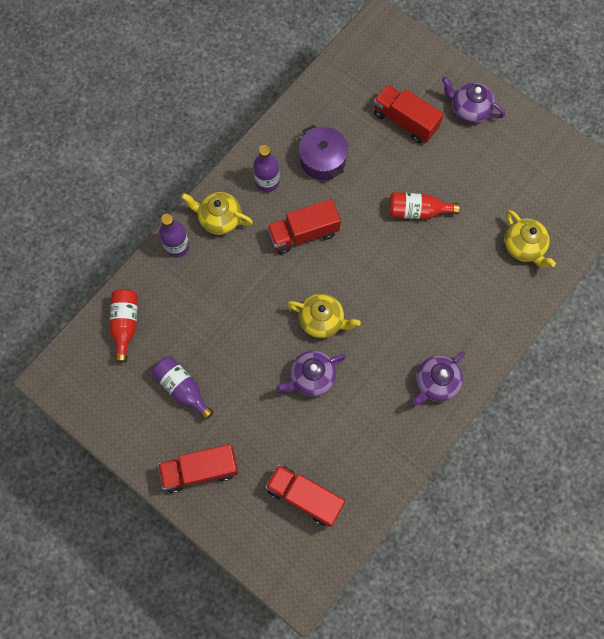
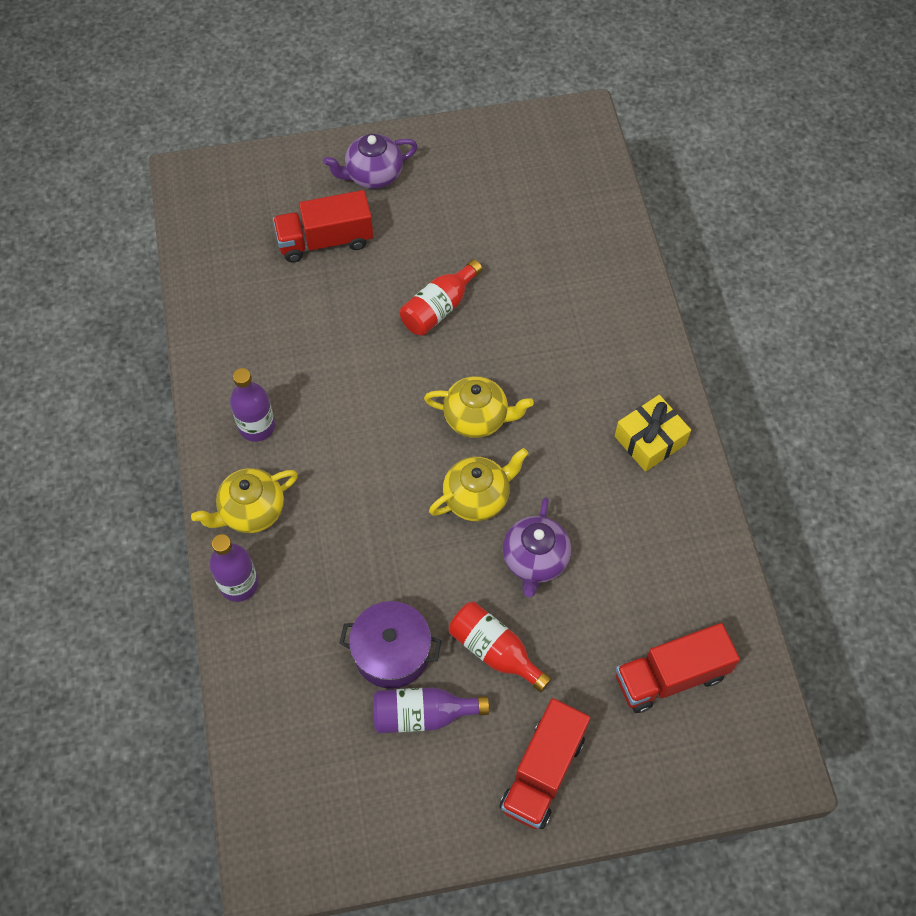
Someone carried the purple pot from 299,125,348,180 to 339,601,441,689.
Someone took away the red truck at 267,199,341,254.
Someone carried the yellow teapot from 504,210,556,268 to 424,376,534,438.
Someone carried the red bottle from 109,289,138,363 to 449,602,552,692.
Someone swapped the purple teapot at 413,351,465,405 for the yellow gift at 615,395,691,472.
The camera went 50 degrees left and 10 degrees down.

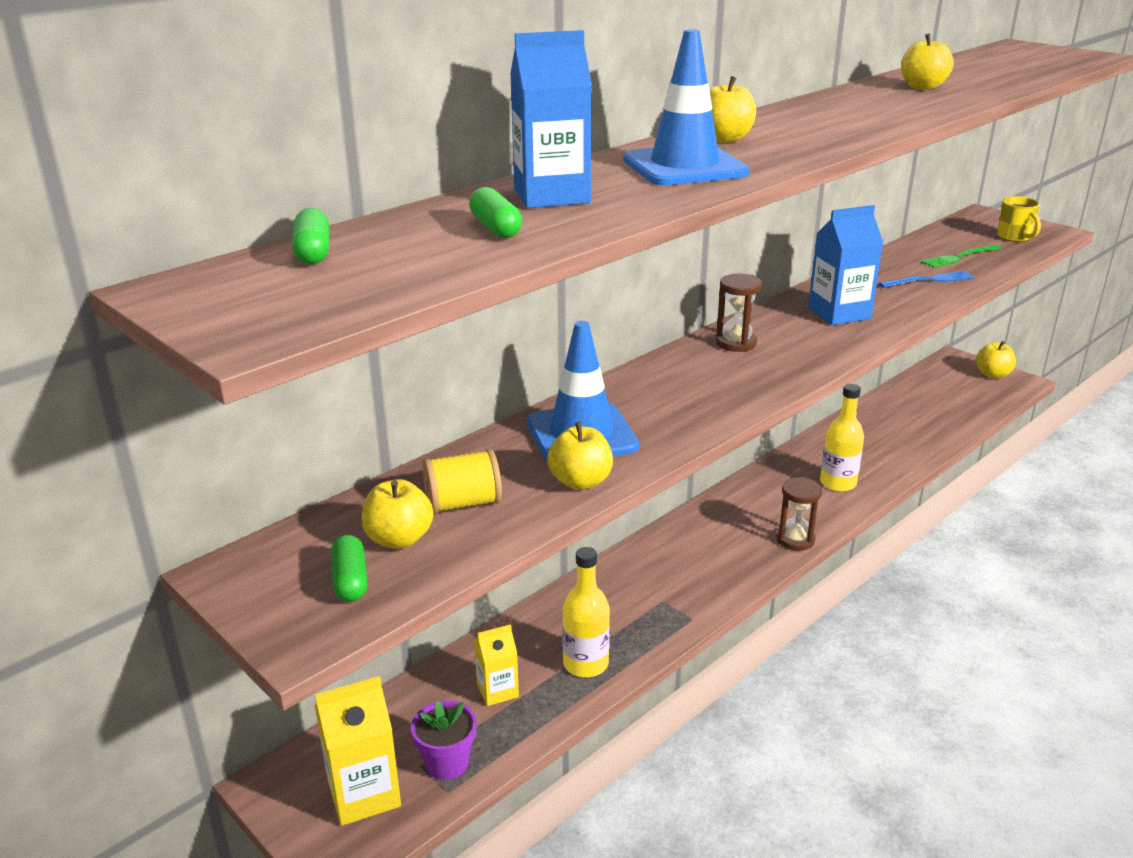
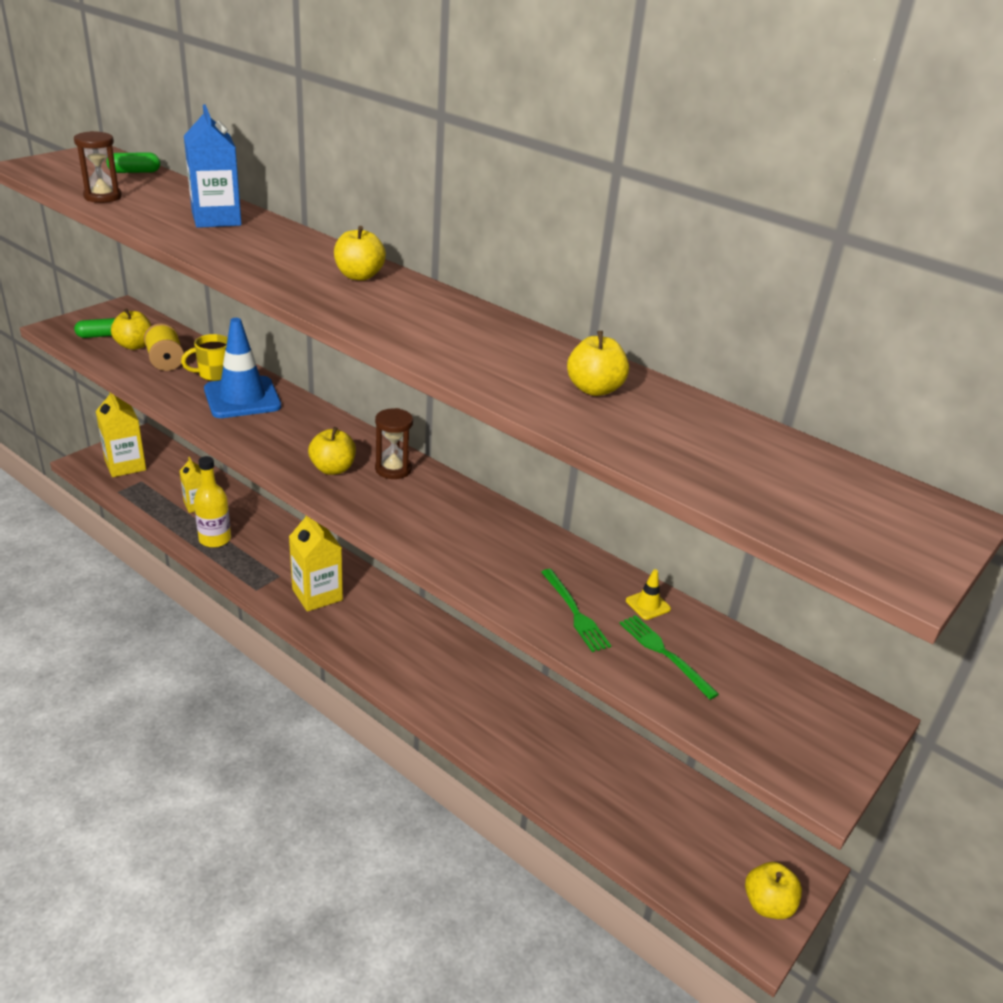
Someone took away the blue traffic cone at 623,29,749,185.
Someone took away the green capsule at 469,187,522,238.
Someone carried the yellow mug from 997,196,1041,242 to 181,334,228,381.
Someone took away the blue carton at 808,205,883,325.
Someone repainted the blue fork at 879,271,974,288, which became the green fork at 541,569,611,652.
Someone took away the yellow bottle at 820,384,864,492.
Someone carried the yellow apple from 547,422,613,490 to 308,427,356,475.
Someone carried the brown hourglass from 777,477,822,551 to 74,131,122,203.
Someone took away the purple flower pot at 411,700,477,780.
Someone put down the yellow carton at 289,515,343,612.
Someone put down the yellow traffic cone at 626,569,671,620.
The camera went 80 degrees right and 5 degrees up.

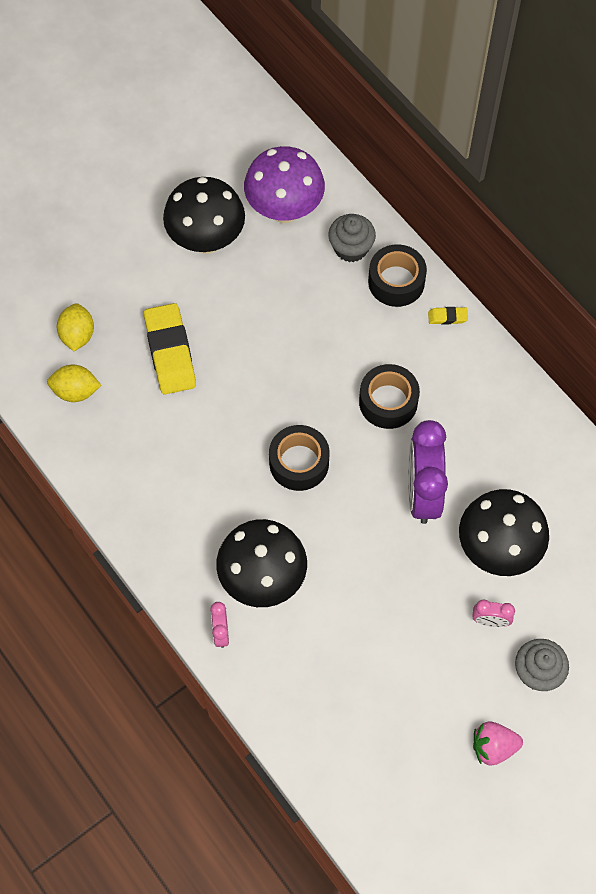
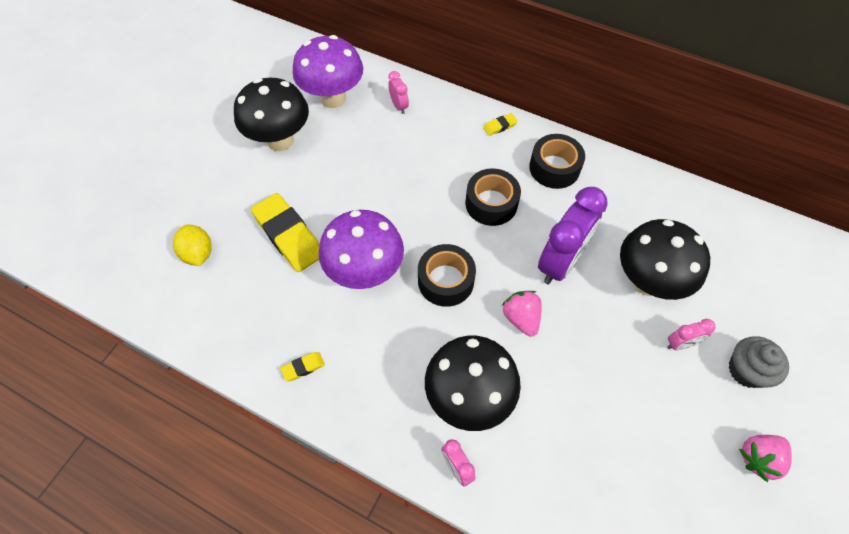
Someone swapped the grey cupcake at 328,214,376,262 for the pink clock at 388,71,409,114.
Someone carried the black tape from 368,244,427,307 to 529,134,585,189.
Someone took away the yellow lemon at 47,365,101,402.
Someone rotated the purple clock at 408,420,448,524 by 120 degrees counterclockwise.
Someone put down the purple mushroom at 319,210,404,289.
Someone put down the pink strawberry at 502,291,542,337.
Someone put down the yellow eraser at 280,352,325,381.
The camera went 25 degrees left and 5 degrees down.

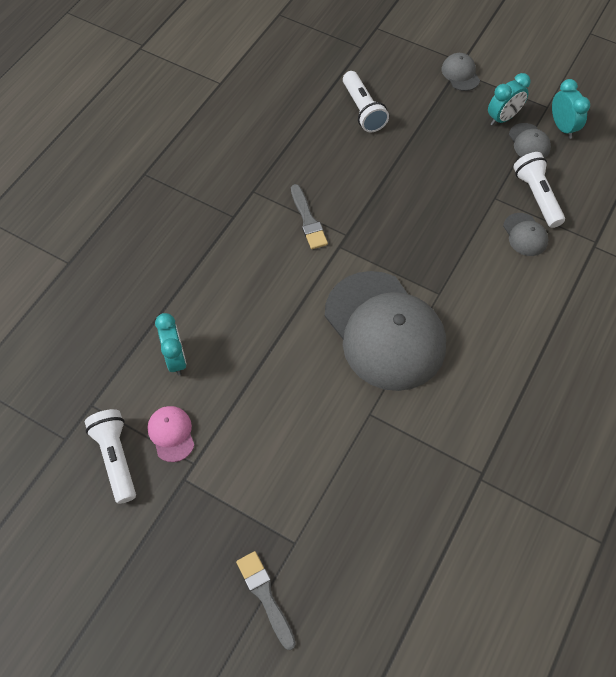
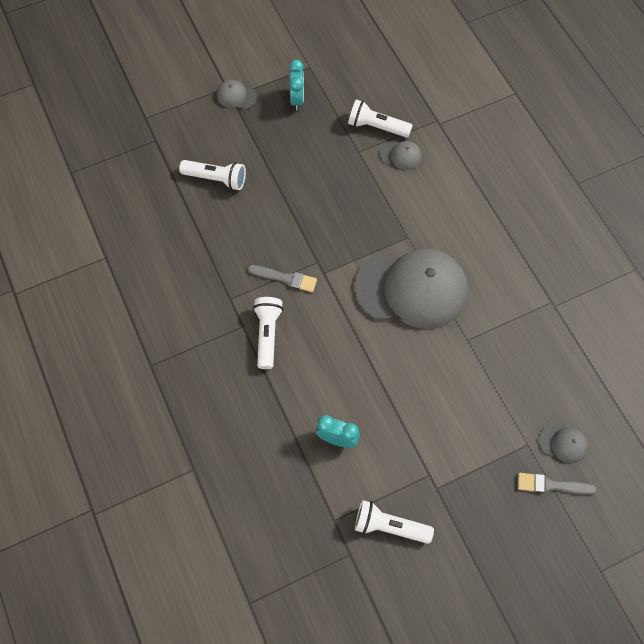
Someone took away the turquoise clock at 552,79,590,139.
Someone carried the grey cap from 509,123,551,158 to 539,425,588,463.
Someone took away the pink cap at 147,406,194,462.
Someone put down the white flashlight at 253,297,283,369.
The camera went 55 degrees left and 5 degrees up.

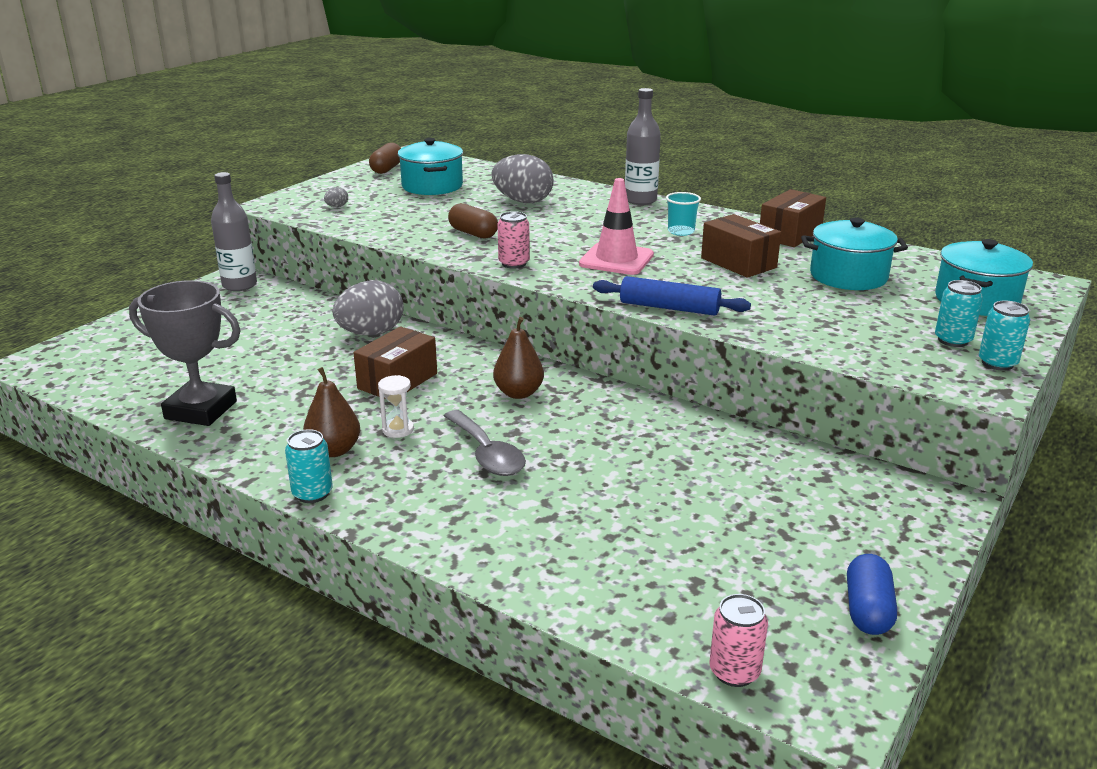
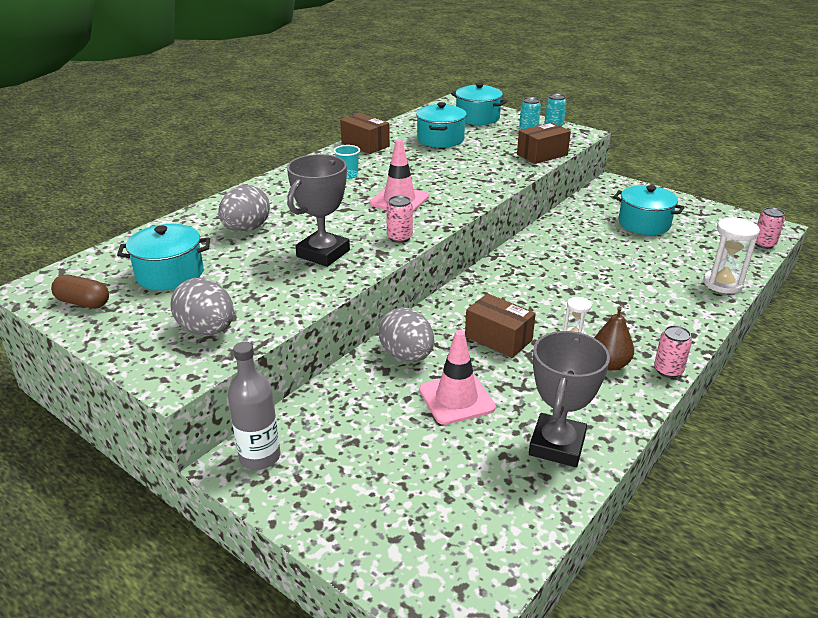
Someone took away the grey bottle at 625,88,661,205.
Someone scaled the grey egg at 324,187,348,207 by 2.44.
Someone swapped the brown capsule at 448,203,498,239 for the grey trophy at 287,154,350,267.
Someone carried the brown box from 701,214,781,278 to 517,122,571,164.
Someone took away the blue rolling pin at 593,276,751,316.
Someone took away the brown pear at 493,317,544,399.
Someone took away the grey spoon at 444,410,526,476.
Someone repainted the turquoise can at 285,429,333,503, which became the pink can at 654,325,692,378.
Someone took away the blue capsule at 847,554,897,635.
Someone put down the turquoise pot at 613,185,685,235.
Someone put down the white hourglass at 703,217,760,294.
Someone put down the pink traffic cone at 419,330,496,425.
The camera went 85 degrees left and 5 degrees up.

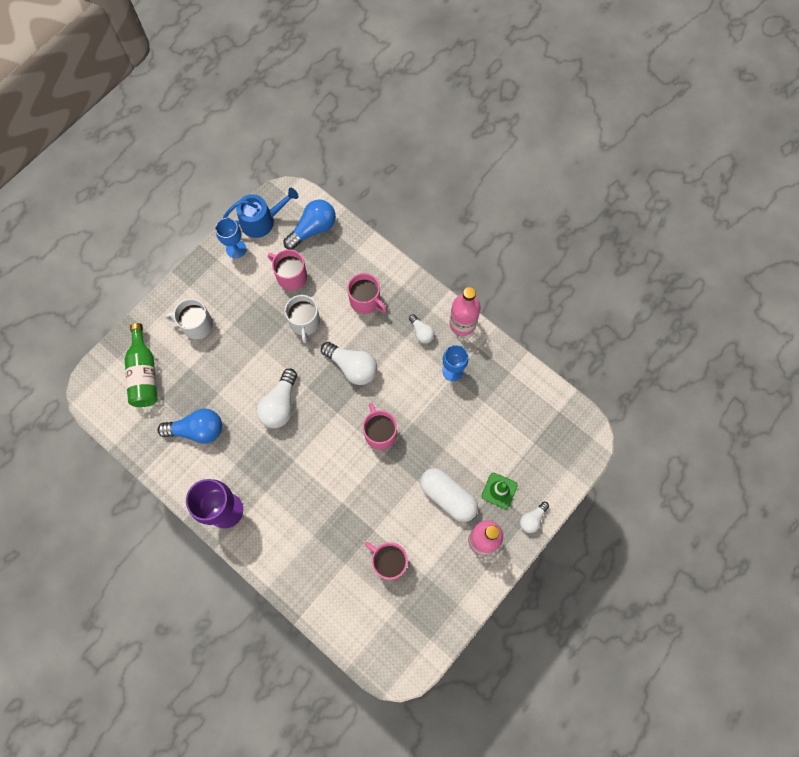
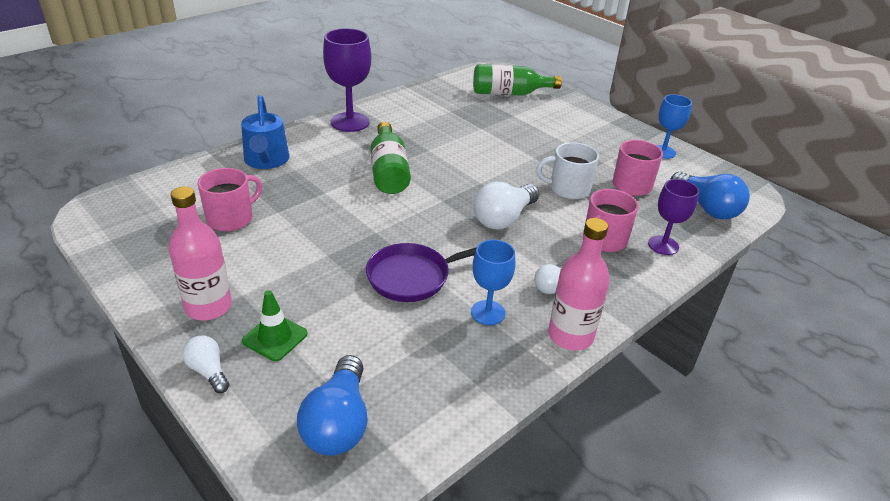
Someone carried the blue watering can from 222,188,298,238 to 241,95,290,169.
Someone took away the white mug at 165,299,213,339.
Someone took away the white light bulb at 256,368,297,428.
Someone took away the pink mug at 363,403,397,450.
Someone carried the blue light bulb from 157,408,222,444 to 297,355,368,456.
Someone took away the white capsule at 420,468,478,522.
Someone put down the green bottle at 370,122,411,194.
Someone put down the purple goblet at 648,179,699,255.
Someone put down the purple pan at 366,243,477,302.
The camera went 95 degrees right and 35 degrees down.

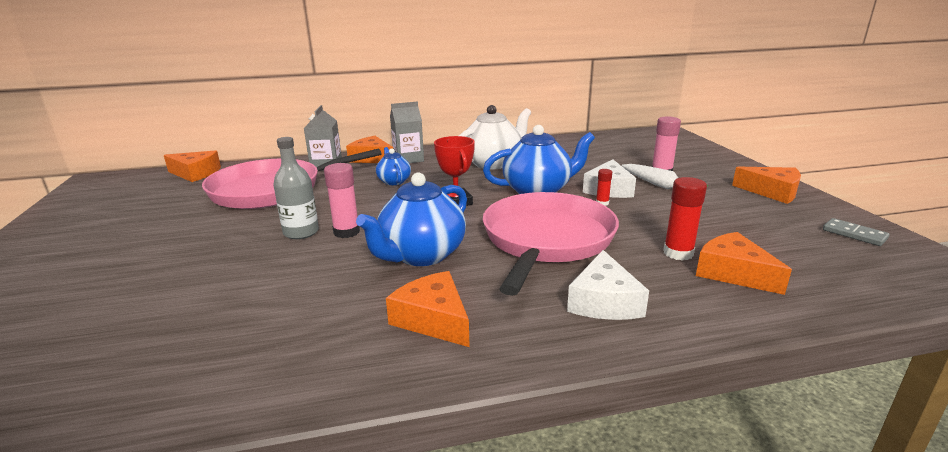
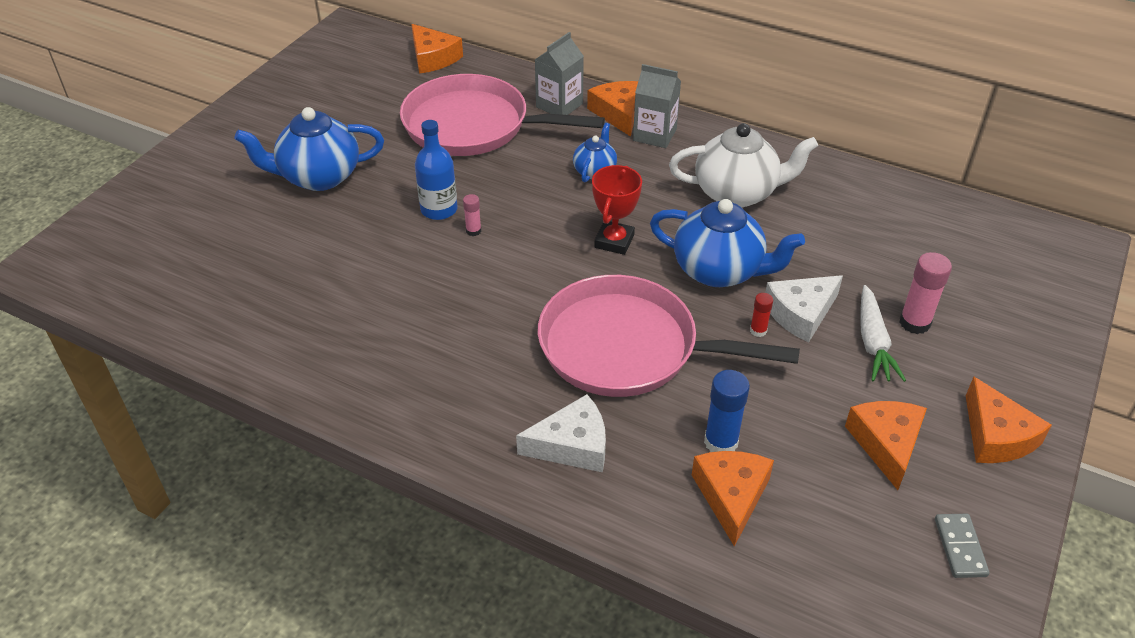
Someone repainted the grey bottle at 273,137,319,239, which became the blue bottle at 415,120,458,220.
Someone scaled the pink glue stick at 324,163,360,238 by 0.55.
Someone carried the blue teapot from 356,172,467,266 to 234,107,384,191.
Someone repainted the red glue stick at 663,177,707,261, which became the blue glue stick at 704,370,750,452.
Someone rotated the pink pan at 483,192,619,296 by 135 degrees counterclockwise.
Someone rotated the white cheese at 567,250,649,320 by 150 degrees counterclockwise.
Someone carried the orange cheese from 386,271,470,347 to 845,401,927,490.
The camera went 40 degrees right and 20 degrees up.

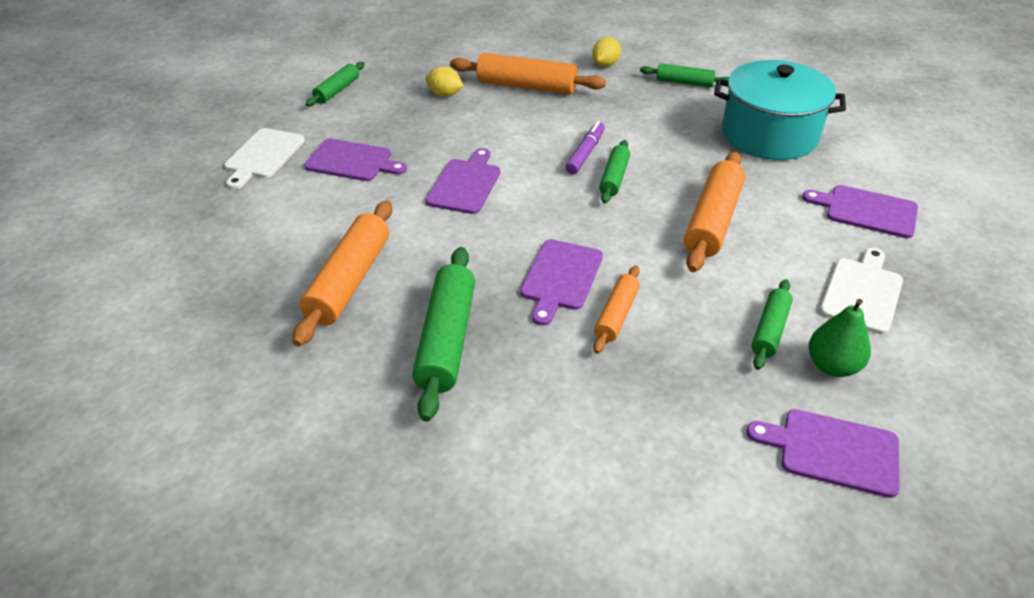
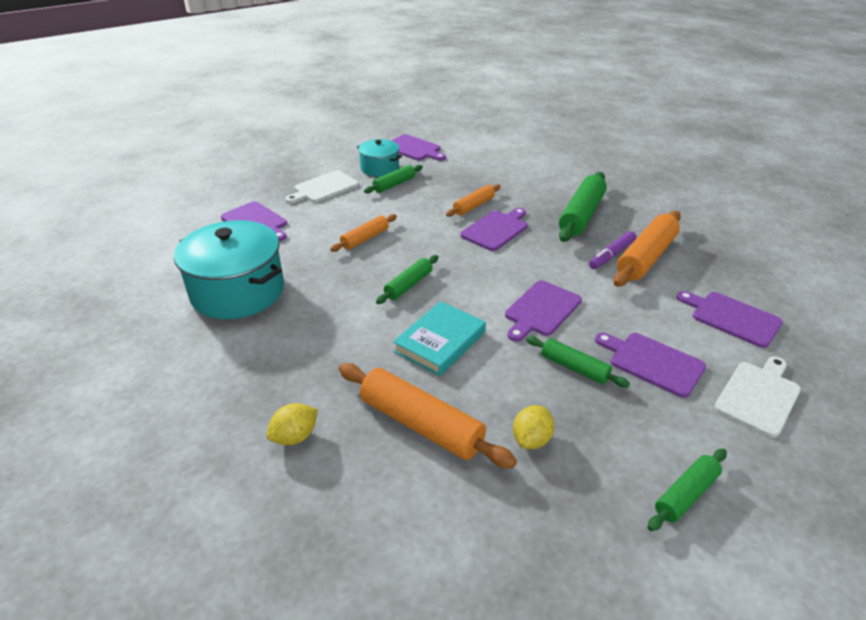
Someone carried the green rolling pin from 640,63,729,87 to 526,336,630,387.
Someone rotated the yellow lemon at 426,66,464,97 by 75 degrees clockwise.
Someone carried the purple marker from 565,121,605,175 to 589,231,636,269.
Someone scaled the orange rolling pin at 684,151,745,272 by 0.58.
Someone swapped the green pear at 809,299,871,377 for the turquoise pot at 357,139,402,177.
Someone put down the purple cutting board at 677,291,783,348.
Someone put down the turquoise book at 393,301,486,376.
The camera went 160 degrees left and 5 degrees down.

